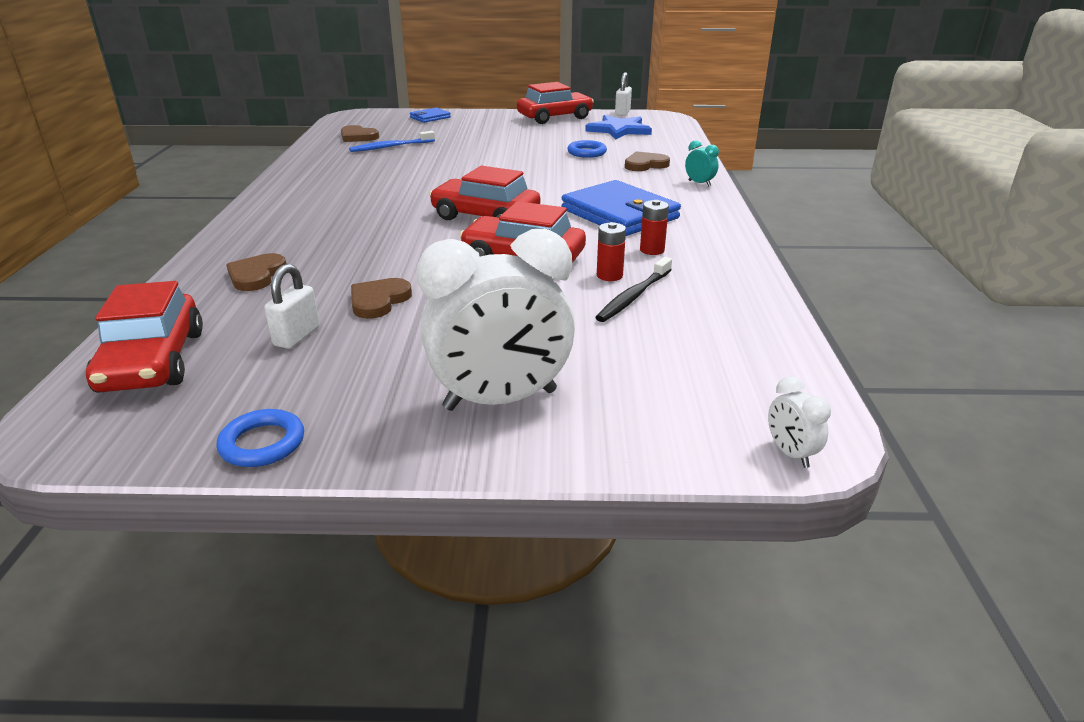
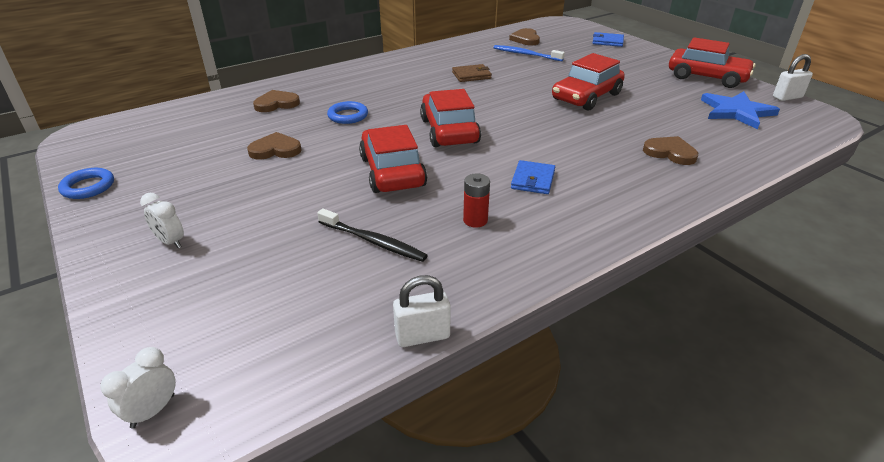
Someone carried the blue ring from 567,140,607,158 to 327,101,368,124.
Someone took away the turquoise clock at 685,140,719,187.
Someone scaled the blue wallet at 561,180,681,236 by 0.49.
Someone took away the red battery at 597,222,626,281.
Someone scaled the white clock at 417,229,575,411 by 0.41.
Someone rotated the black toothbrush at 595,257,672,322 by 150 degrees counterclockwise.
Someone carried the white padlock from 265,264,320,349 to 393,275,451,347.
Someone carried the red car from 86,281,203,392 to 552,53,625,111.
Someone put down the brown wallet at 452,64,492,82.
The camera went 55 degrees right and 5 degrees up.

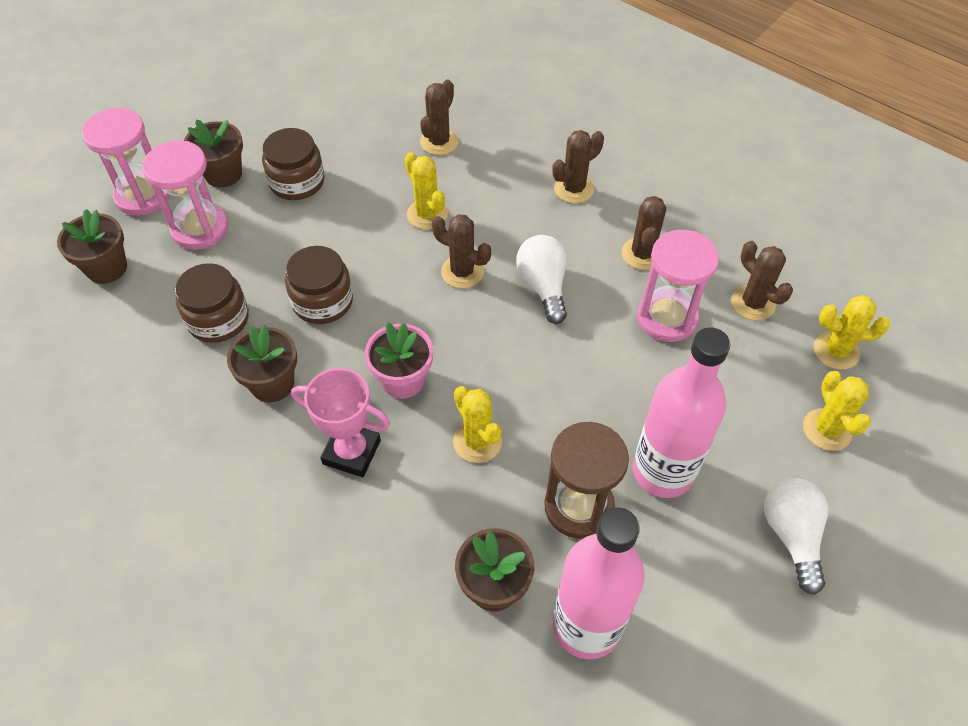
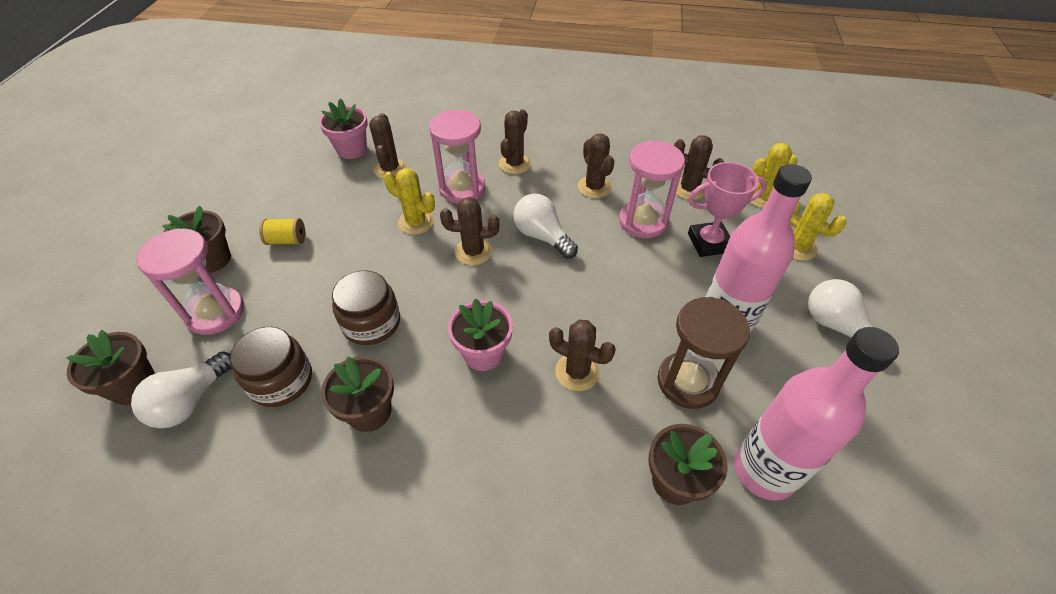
Someone carried the pink hourglass from 82,108,170,216 to 429,109,485,204.
Someone swapped the brown jar at 262,128,324,200 for the yellow spool at 259,218,305,245.
Someone carried the pink trophy from 291,368,390,477 to 688,162,767,257.
Someone repainted the yellow cactus at 453,386,502,463, which became the brown cactus at 549,320,616,391.
Someone put down the pink flower pot at 319,99,368,159.
Someone put down the white light bulb at 131,351,232,428.
The camera went 30 degrees left and 5 degrees down.

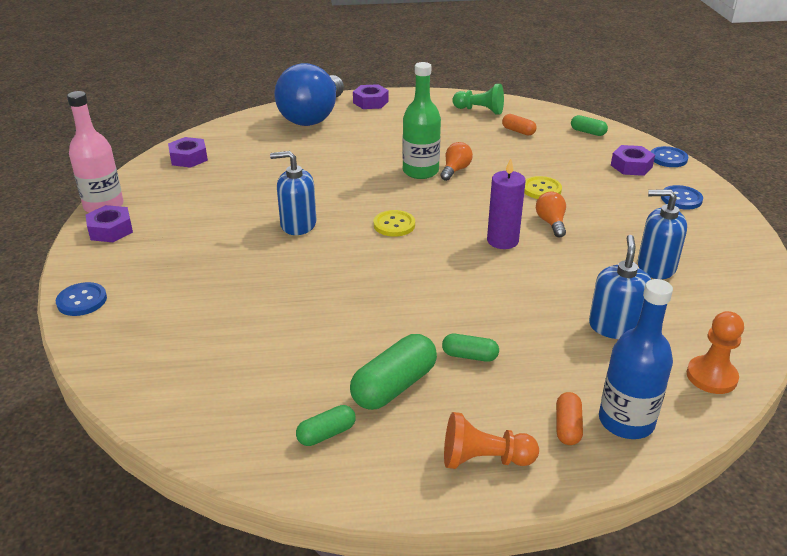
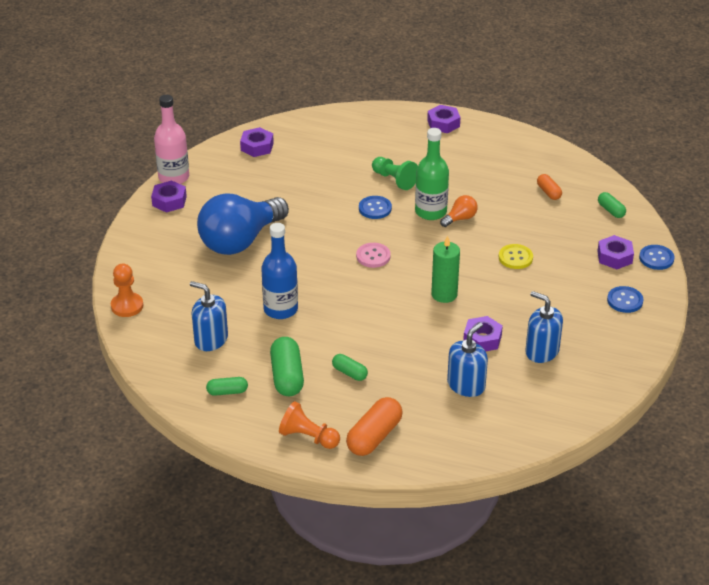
Someone carried the blue light bulb from 274,63,344,126 to 197,194,289,255.
Someone carried the green pawn from 452,84,504,115 to 372,157,418,190.
Someone carried the blue soap dispenser from 270,151,316,235 to 190,281,228,351.
Someone repainted the purple candle at 487,158,526,249, which became the green candle at 431,235,460,303.
Someone took away the orange light bulb at 536,192,566,237.
Someone repainted the yellow button at 374,210,415,237, which became the pink button at 356,243,391,268.
Someone carried the blue bottle from 599,279,673,439 to 261,223,298,319.
Someone carried the blue button from 56,282,107,316 to 359,196,392,219.
Someone carried the orange pawn from 686,311,744,394 to 111,263,143,317.
Someone rotated the green capsule at 350,334,437,410 by 75 degrees counterclockwise.
Someone scaled the orange capsule at 556,392,583,445 by 1.78.
Someone put down the purple nut at 463,316,503,351.
The camera went 25 degrees right and 5 degrees up.

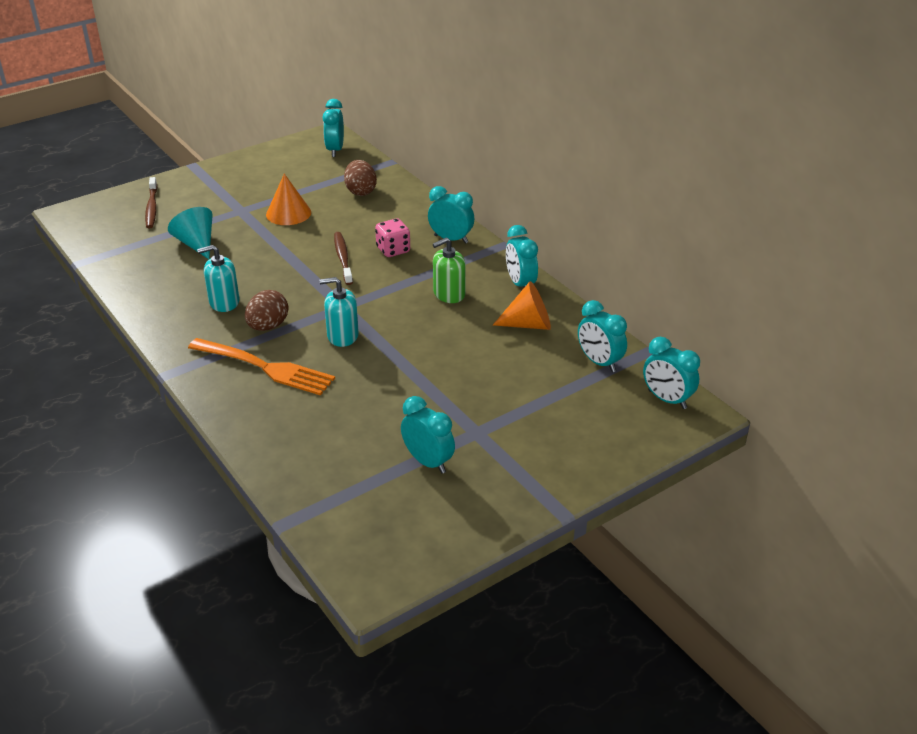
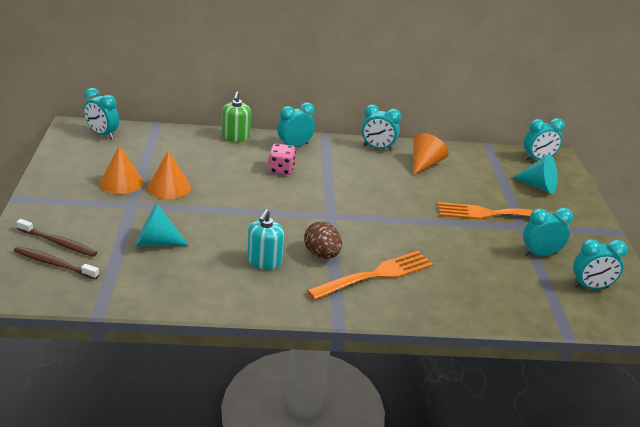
Someone took away the brown egg at 344,160,377,196.
Someone carried the brown toothbrush from 334,232,353,285 to 14,246,99,279.
Someone carried the green soap dispenser from 433,237,466,303 to 222,91,251,142.
Someone took away the turquoise soap dispenser at 320,277,359,347.
Someone carried the turquoise clock from 578,300,627,372 to 573,239,628,289.
Someone put down the orange cone at 100,145,143,194.
Someone put down the turquoise cone at 513,154,558,194.
Someone put down the orange fork at 437,202,559,220.
The camera went 60 degrees left and 5 degrees down.

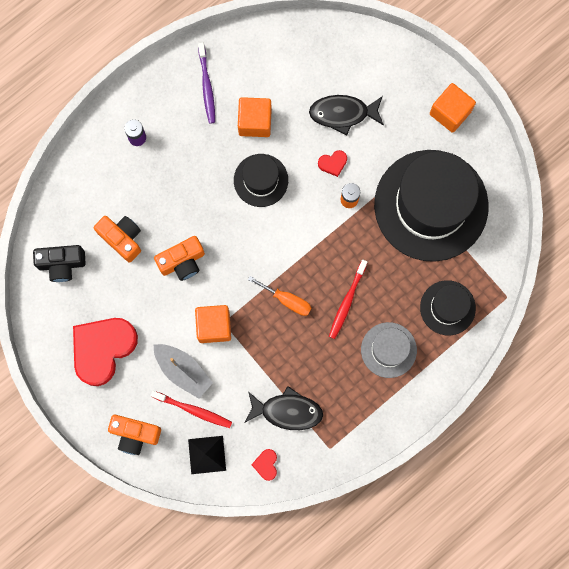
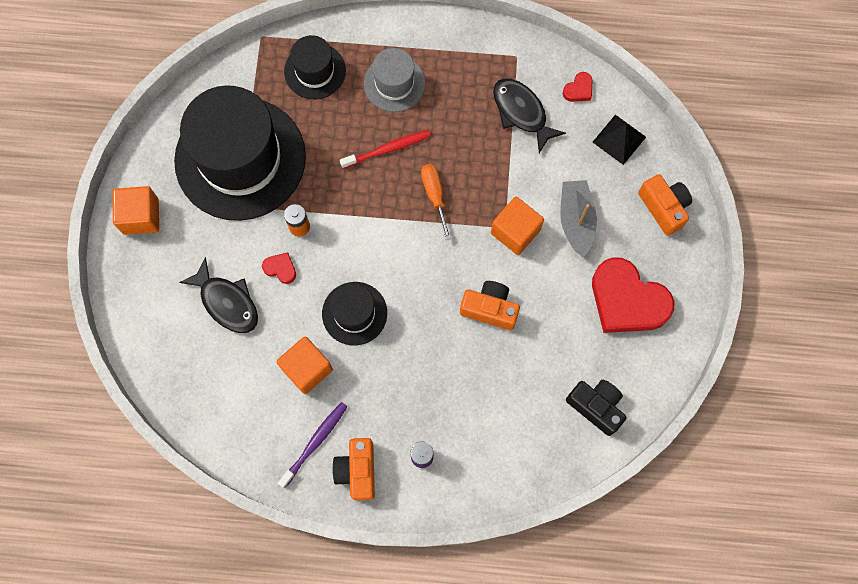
Someone carried the orange camera from 94,216,141,263 to 332,438,375,501.
Someone rotated the red heart at 73,318,138,386 by 45 degrees clockwise.
Someone took away the red toothbrush at 151,391,232,428.
The camera went 135 degrees left and 5 degrees down.

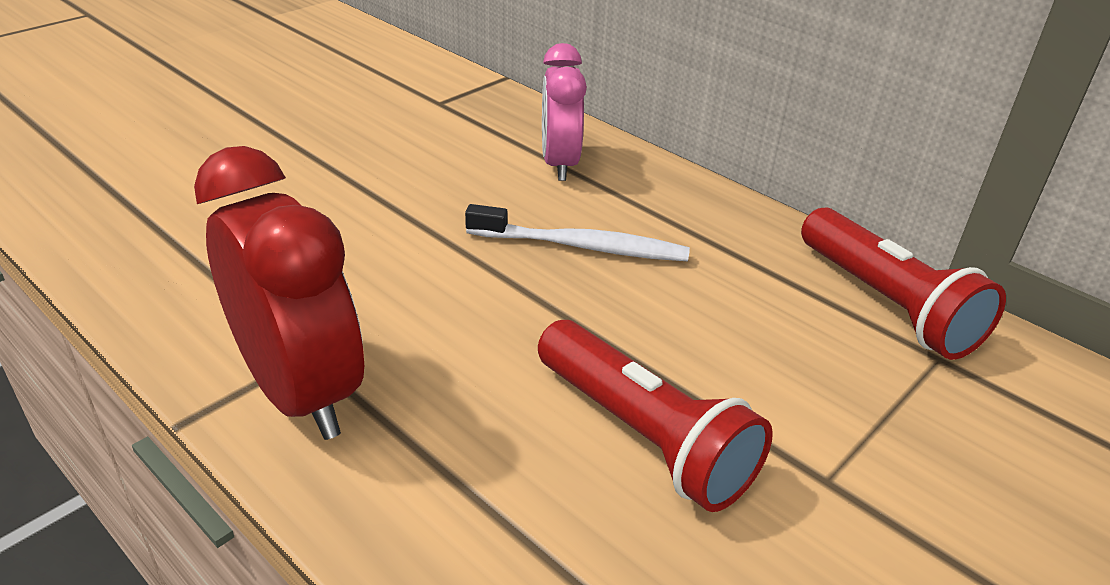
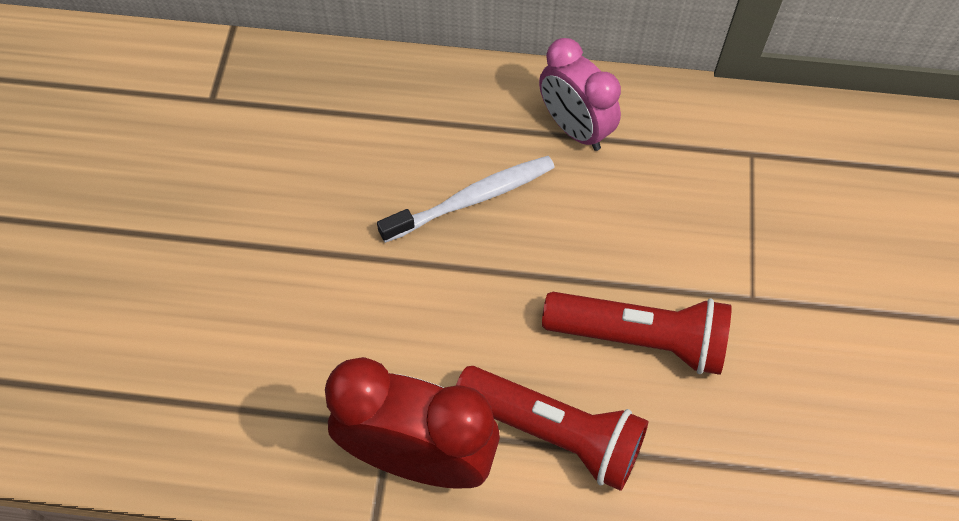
Someone carried the pink clock from 542,43,587,181 to 539,38,621,151.
Someone carried the red flashlight from 801,208,1006,360 to 456,366,648,491.
The camera went 35 degrees left and 25 degrees up.

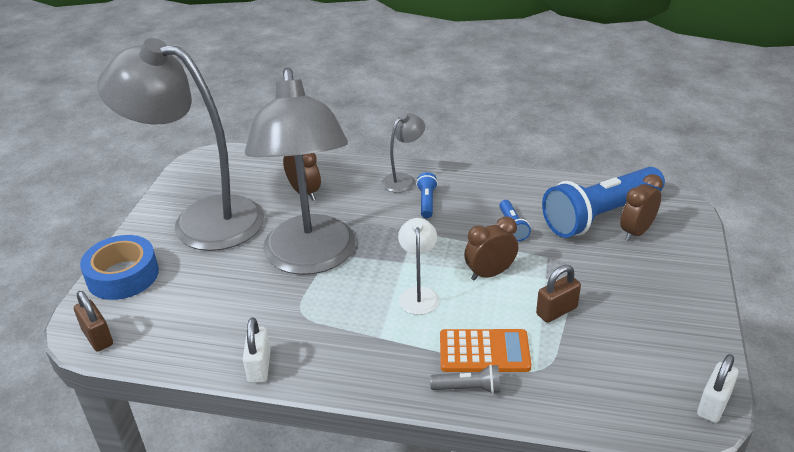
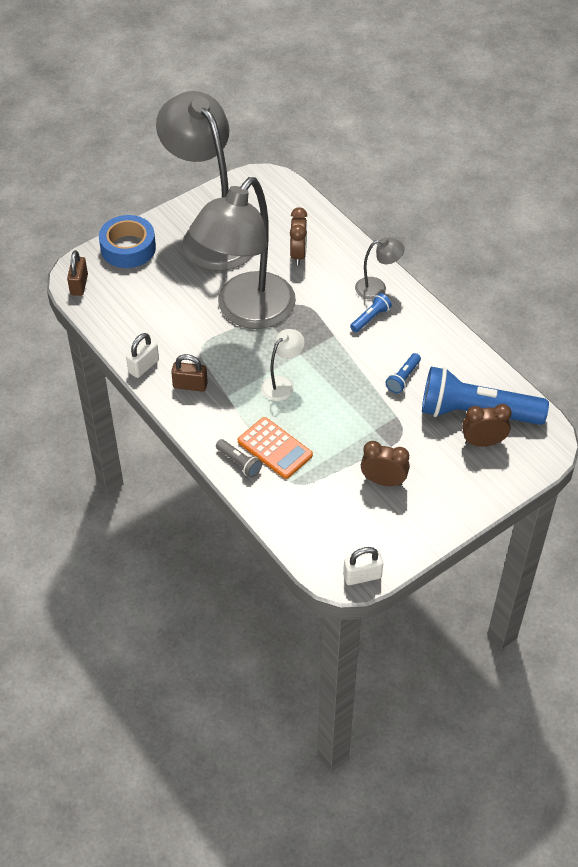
Someone carried the brown clock from 464,216,518,281 to 361,441,410,486.
Someone carried the brown padlock from 536,265,581,323 to 171,354,208,392.
The camera went 40 degrees right and 15 degrees up.

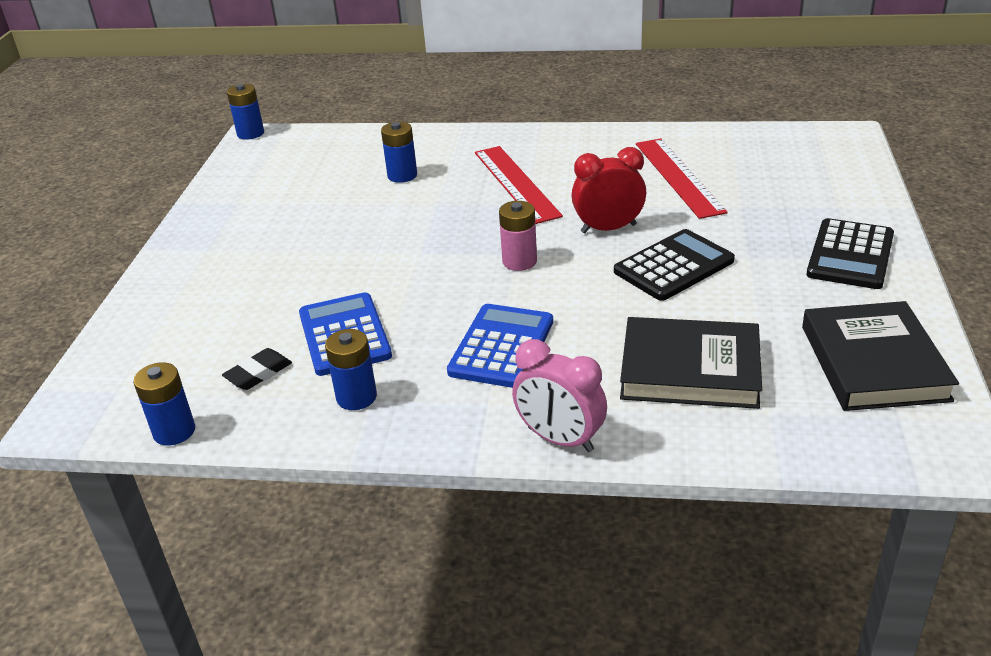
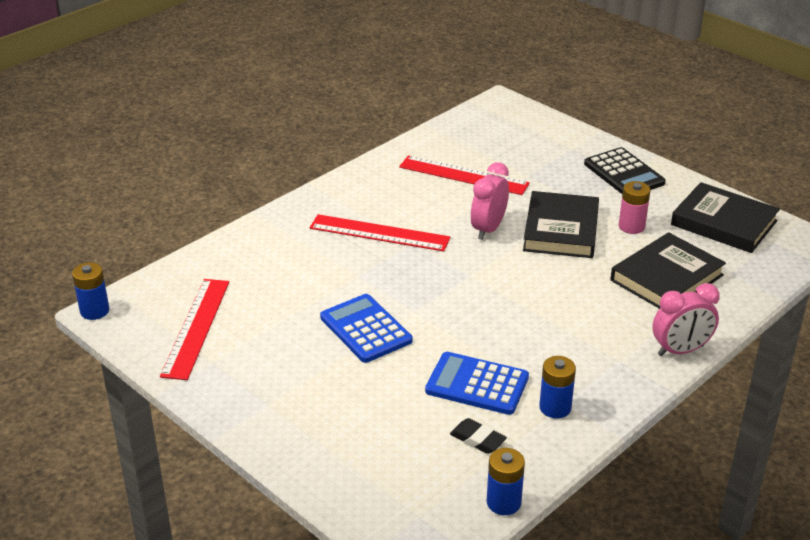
Someone took away the blue battery at 381,122,417,183.
Someone repainted the red clock at 572,147,646,233, which became the pink clock at 471,162,509,240.
Someone carried the pink battery from 499,201,537,271 to 619,181,651,234.
Someone swapped the black calculator at 614,229,735,301 for the black book at 523,191,599,258.
Someone carried the blue calculator from 447,304,553,388 to 320,294,413,363.
Someone rotated the black eraser at 222,348,292,390 by 45 degrees counterclockwise.
Someone put down the red ruler at 160,279,229,380.
The camera went 55 degrees left and 0 degrees up.

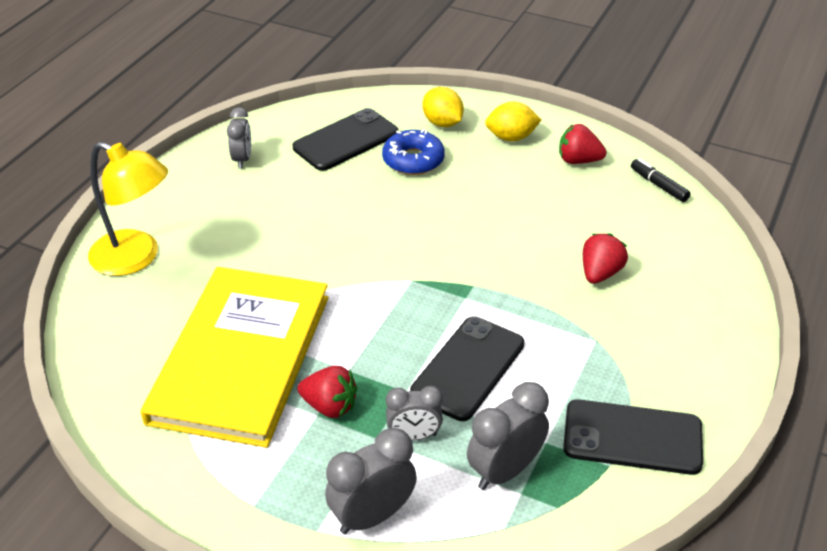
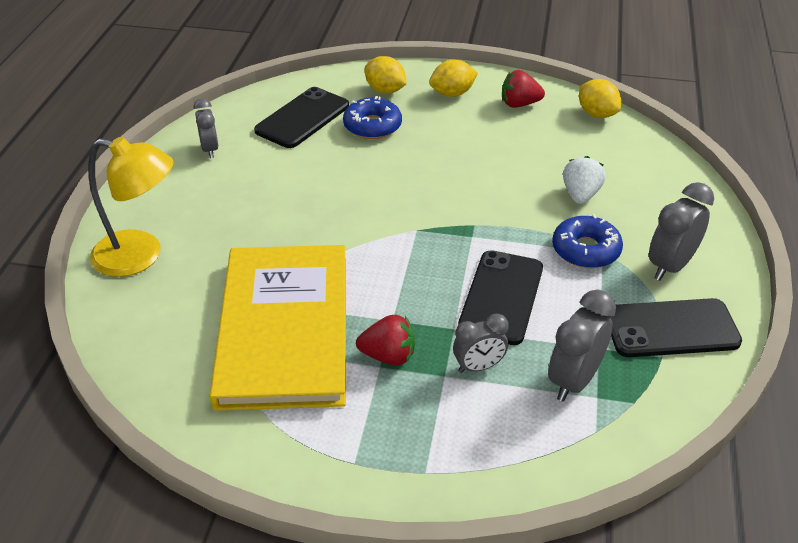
Someone swapped the black marker at 631,158,691,202 for the yellow lemon at 579,79,621,118.
Someone repainted the red strawberry at 583,233,628,284, which became the white strawberry at 563,156,606,204.
Someone carried the grey clock from 325,428,417,534 to 649,182,714,281.
Someone put down the blue donut at 552,214,623,268.
The camera went 15 degrees left and 0 degrees up.

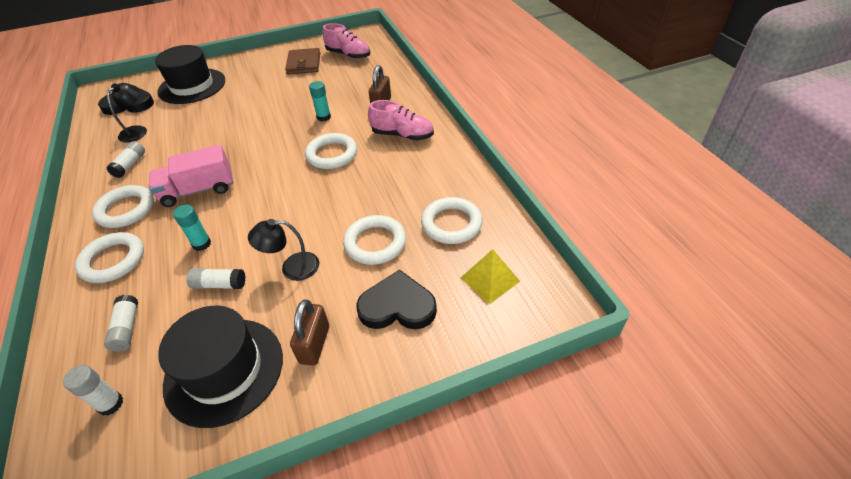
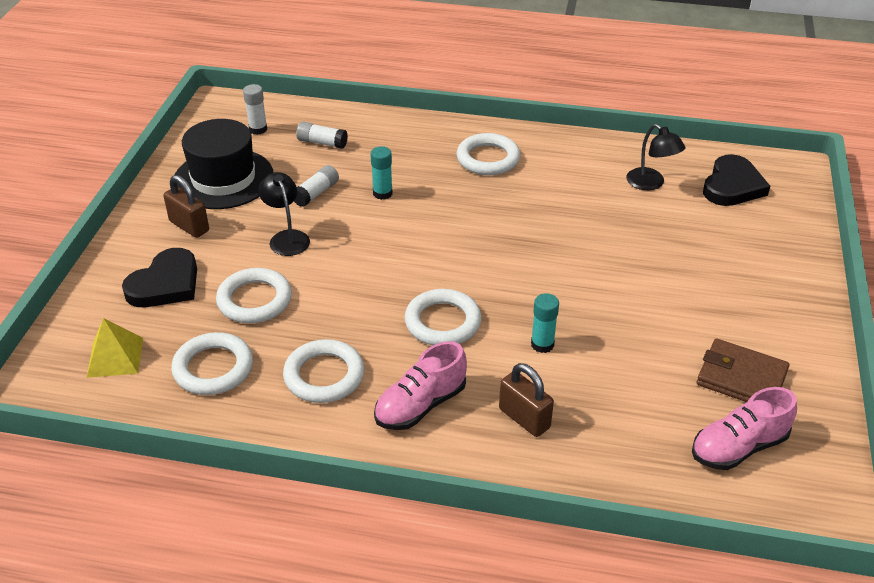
Someone took away the black hat at 155,45,225,104.
Someone took away the white glue stick at 106,141,145,178.
Someone took away the pink truck at 149,145,233,207.
Someone rotated the black lamp at 248,219,319,281 by 45 degrees counterclockwise.
Someone carried the white ring from 75,232,144,283 to 283,339,364,403.
The camera went 120 degrees right and 5 degrees down.

